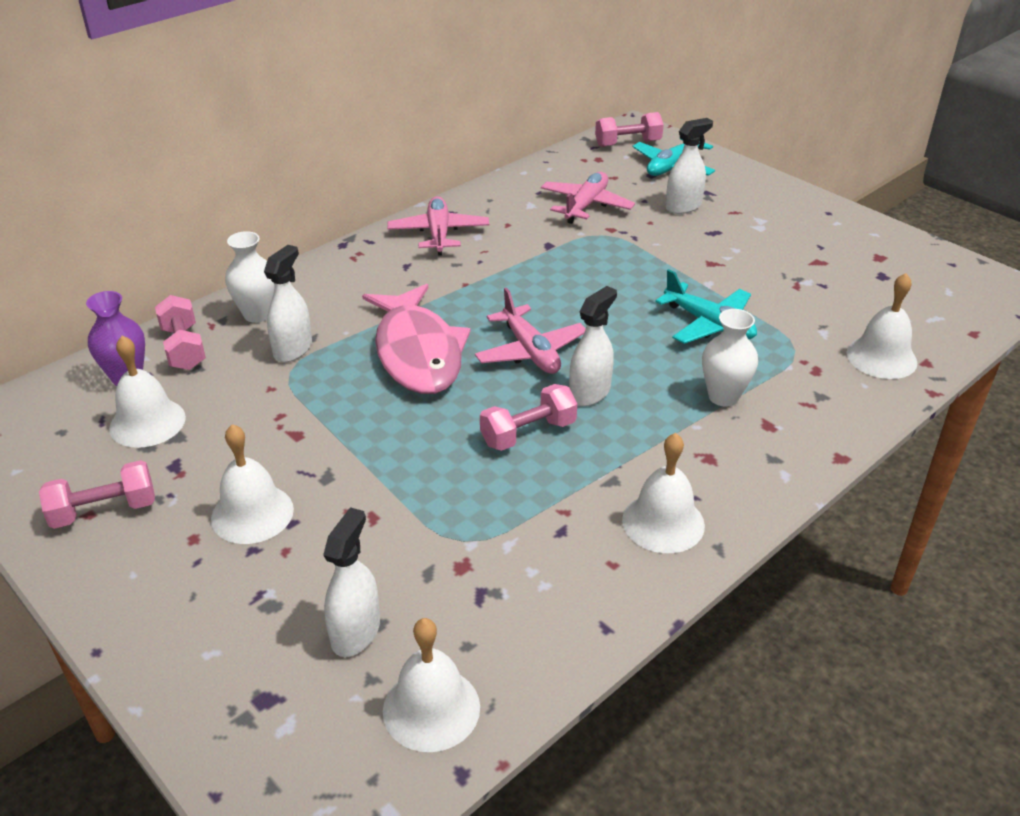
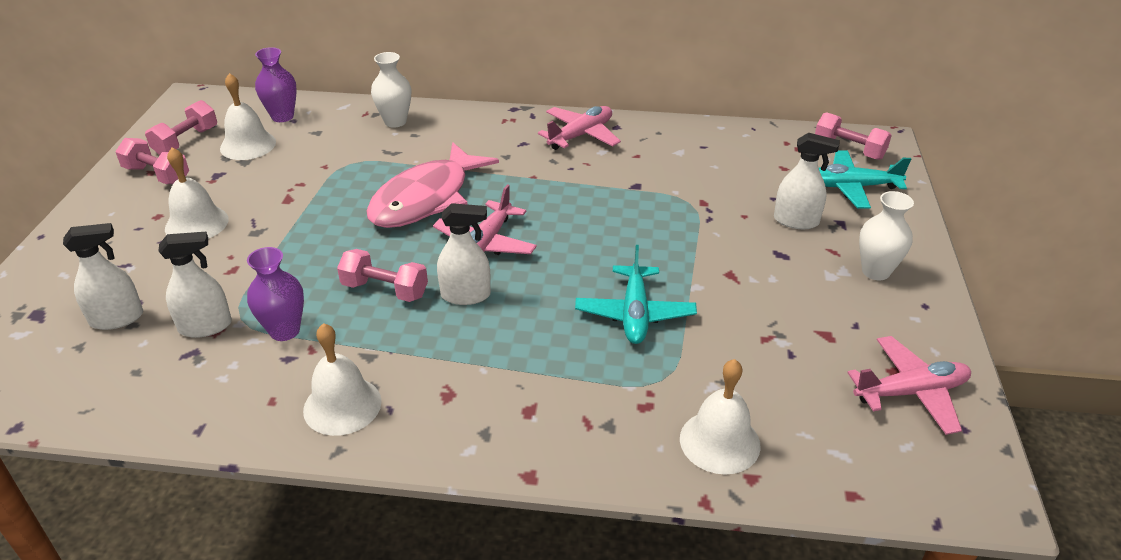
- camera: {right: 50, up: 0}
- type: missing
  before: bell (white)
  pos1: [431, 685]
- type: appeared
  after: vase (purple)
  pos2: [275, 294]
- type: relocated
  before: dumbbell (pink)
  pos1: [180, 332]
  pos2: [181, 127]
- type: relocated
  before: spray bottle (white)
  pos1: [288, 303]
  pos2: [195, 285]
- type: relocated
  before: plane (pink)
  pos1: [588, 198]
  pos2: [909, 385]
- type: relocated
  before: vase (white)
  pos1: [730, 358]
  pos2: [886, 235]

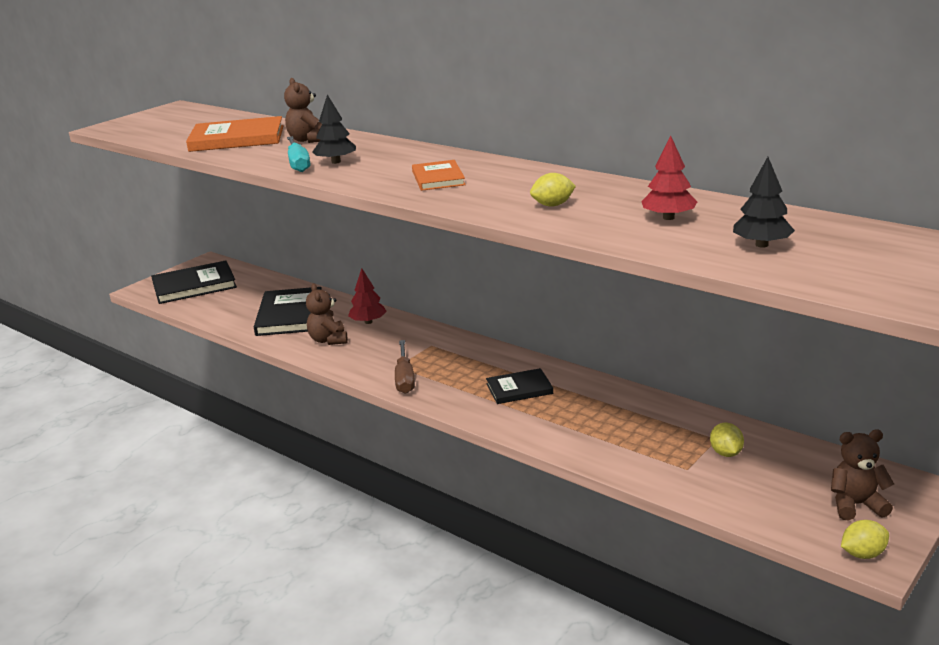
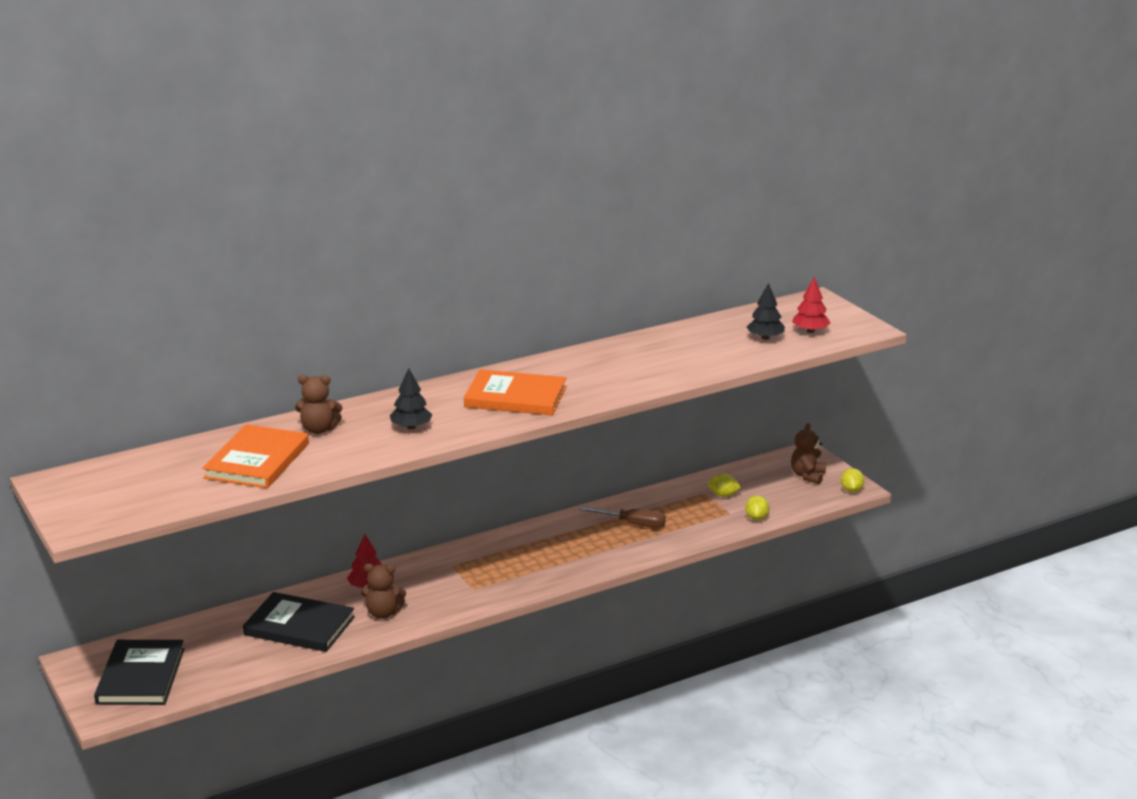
- camera: {right: -70, up: 0}
- type: missing
  before: screwdriver (turquoise)
  pos1: [298, 154]
- type: missing
  before: book (black)
  pos1: [519, 386]
- type: relocated
  before: screwdriver (brown)
  pos1: [405, 367]
  pos2: [622, 517]
- type: relocated
  before: lemon (yellow)
  pos1: [553, 190]
  pos2: [757, 507]
- type: relocated
  before: tree (red)
  pos1: [669, 177]
  pos2: [811, 305]
- type: size
  before: book (orange)
  pos1: [439, 175]
  pos2: [515, 392]
  scale: 1.68

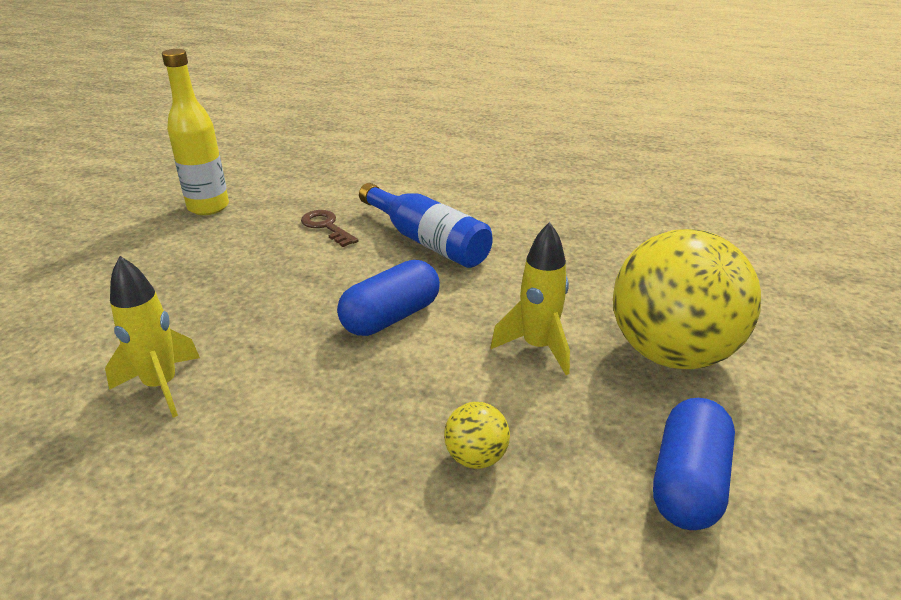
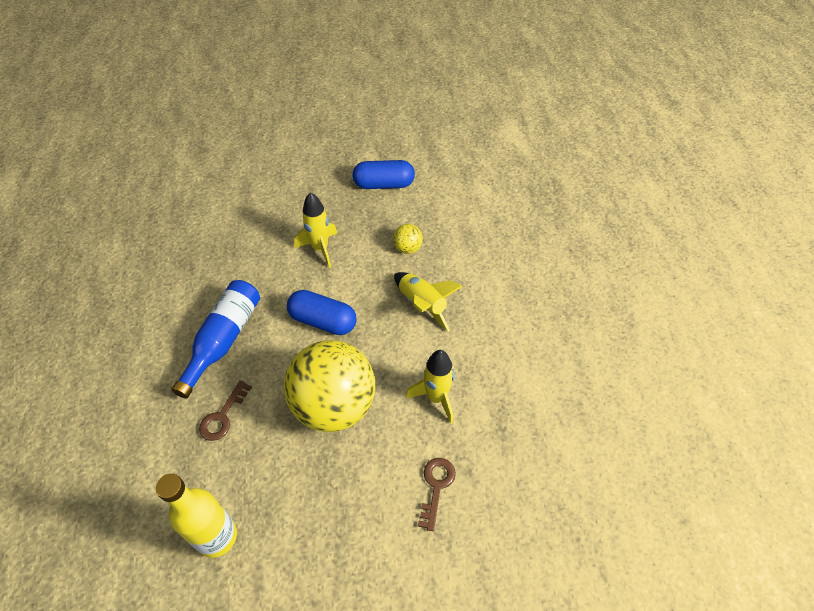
- camera: {right: -115, up: 20}
- type: appeared
  after: rocket (yellow)
  pos2: [428, 302]
- type: appeared
  after: key (brown)
  pos2: [437, 494]
- type: relocated
  before: ball (yellow)
  pos1: [687, 299]
  pos2: [329, 386]

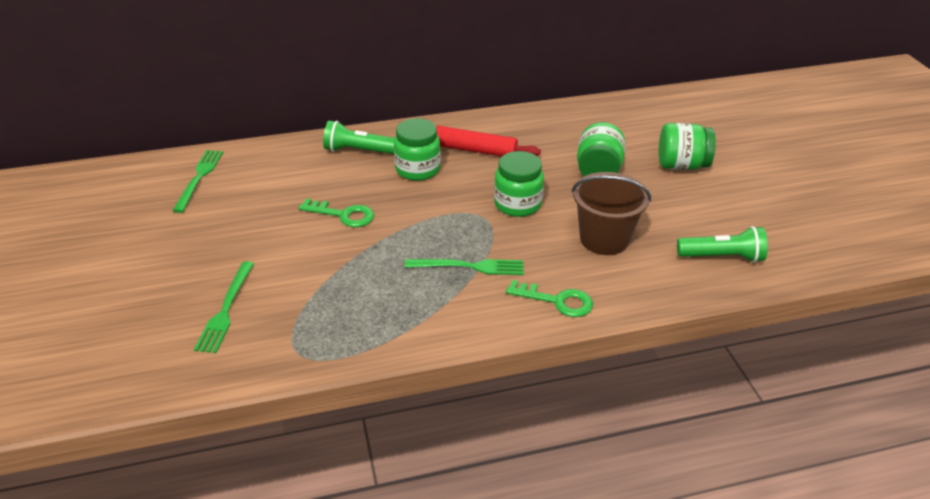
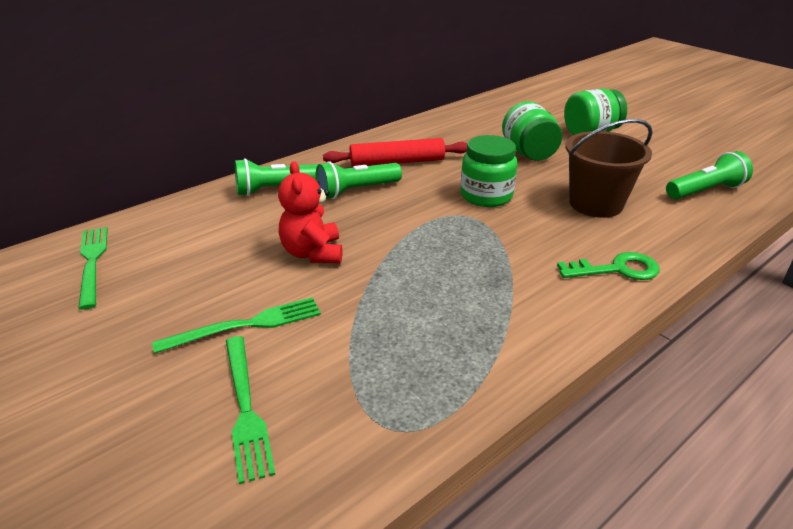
- camera: {right: -25, up: -5}
- type: relocated
  before: fork (green)
  pos1: [464, 267]
  pos2: [236, 325]
- type: exchanged
  before: key (green)
  after: teddy bear (red)
  pos1: [336, 213]
  pos2: [310, 212]
- type: exchanged
  before: jar (green)
  after: flashlight (green)
  pos1: [417, 149]
  pos2: [359, 180]

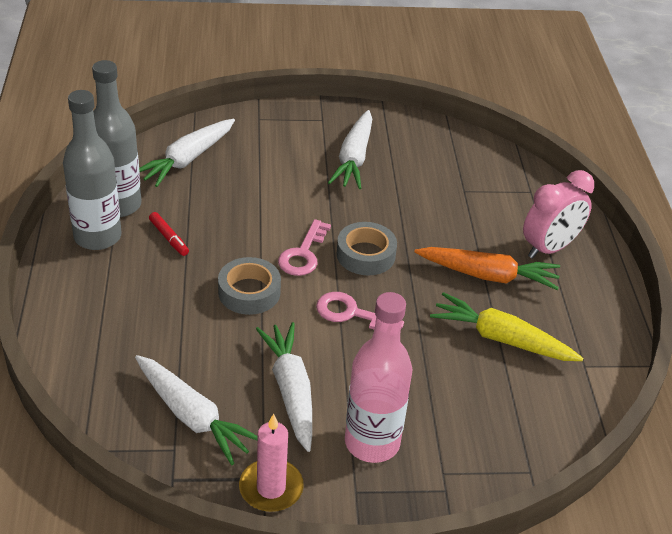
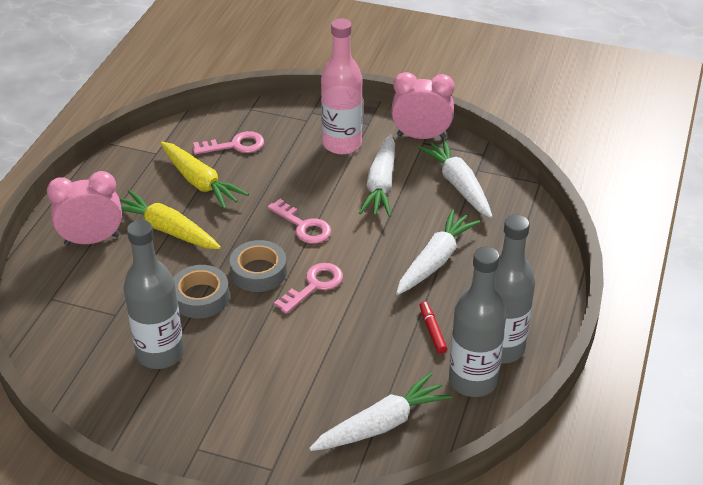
- camera: {right: -155, up: 0}
- type: appeared
  after: bottle (grey)
  pos2: [154, 294]
- type: appeared
  after: key (pink)
  pos2: [228, 142]
- type: relocated
  before: tape (grey)
  pos1: [249, 286]
  pos2: [201, 291]
- type: relocated
  before: carrot (white)
  pos1: [350, 149]
  pos2: [438, 252]
- type: exchanged
  before: candle (pink)
  after: clock (pink)
  pos1: [271, 463]
  pos2: [423, 105]
- type: colour
  before: carrot (orange)
  after: carrot (yellow)
  pos1: [487, 268]
  pos2: [170, 219]

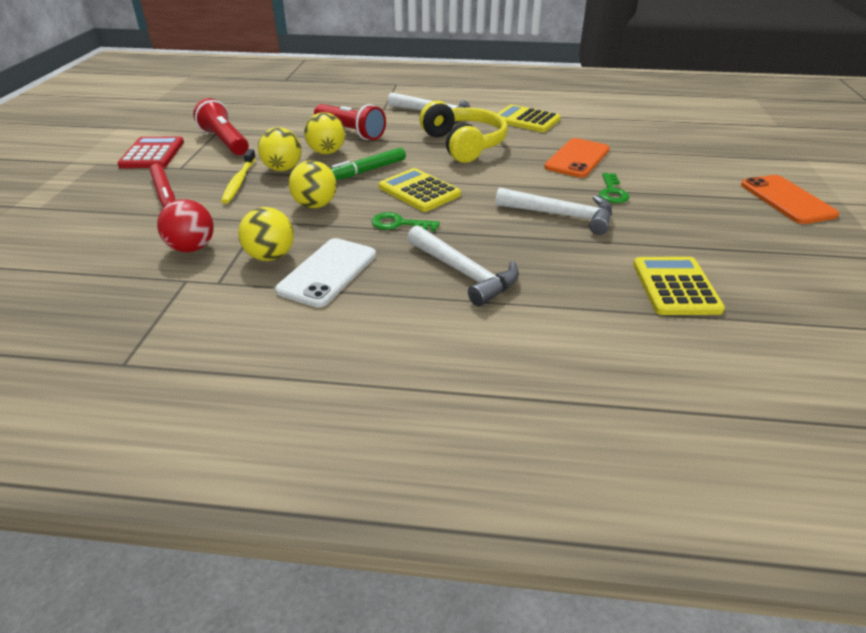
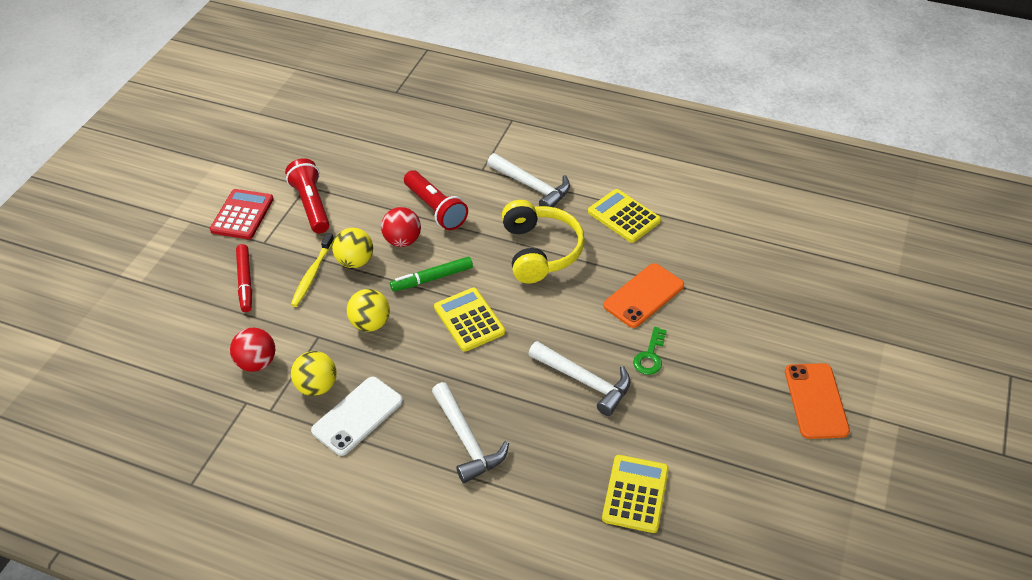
- camera: {right: 15, up: 10}
- type: missing
  before: key (green)
  pos1: [405, 221]
- type: colour
  before: ball (yellow)
  after: ball (red)
  pos1: [324, 133]
  pos2: [401, 227]

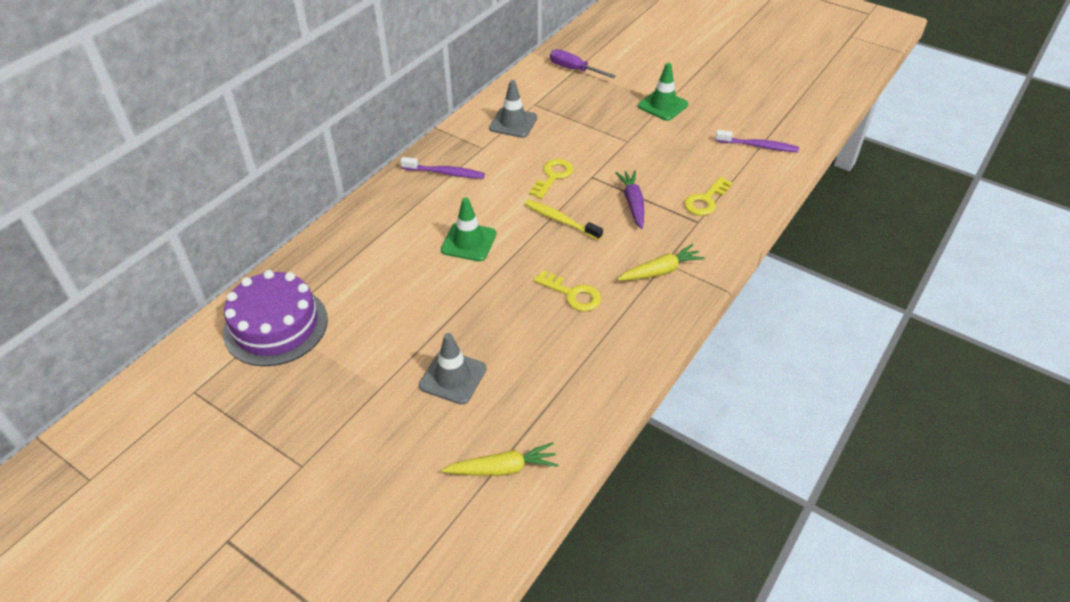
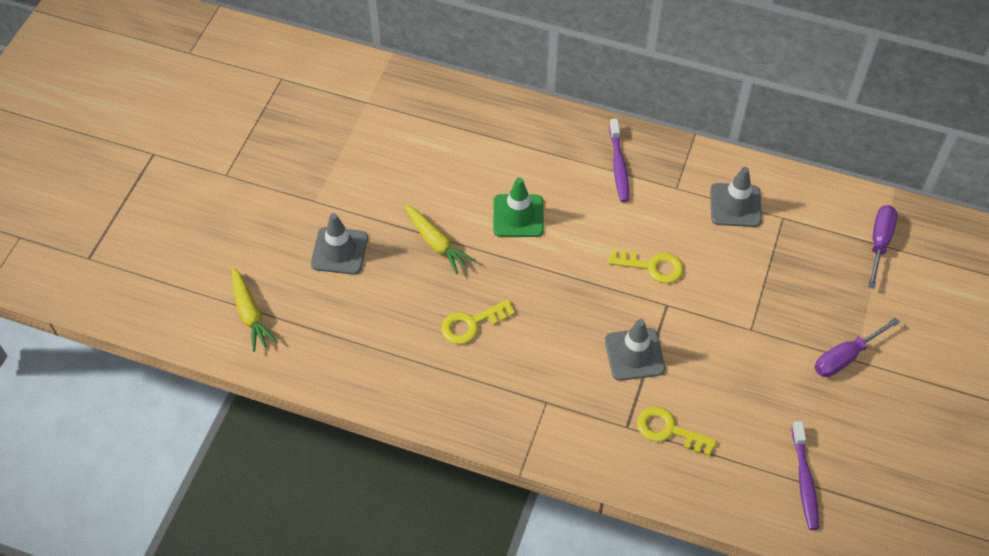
- camera: {right: 75, up: 10}
- type: missing
  before: cake (purple)
  pos1: [275, 318]
- type: missing
  before: toothbrush (yellow)
  pos1: [563, 219]
- type: relocated
  before: carrot (yellow)
  pos1: [661, 262]
  pos2: [439, 239]
- type: exchanged
  before: carrot (purple)
  after: traffic cone (grey)
  pos1: [630, 200]
  pos2: [635, 350]
- type: exchanged
  before: traffic cone (green)
  after: screwdriver (purple)
  pos1: [663, 92]
  pos2: [857, 347]
- type: spun
  before: key (yellow)
  pos1: [567, 290]
  pos2: [478, 321]
  turn: 45

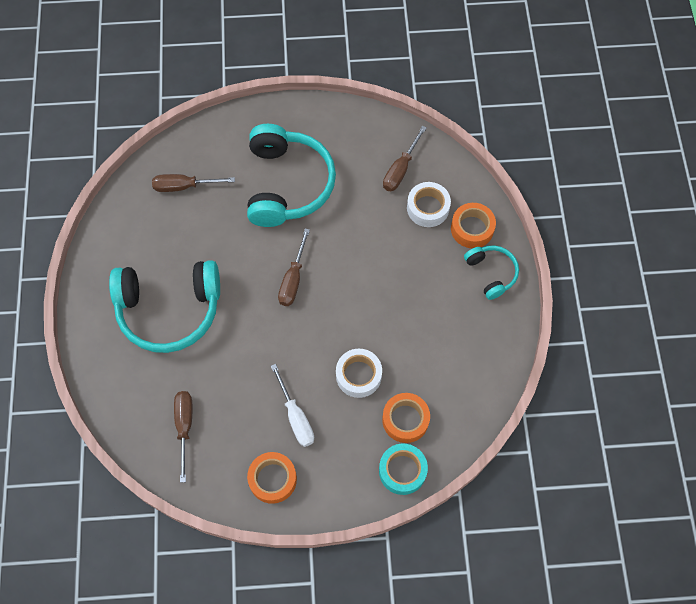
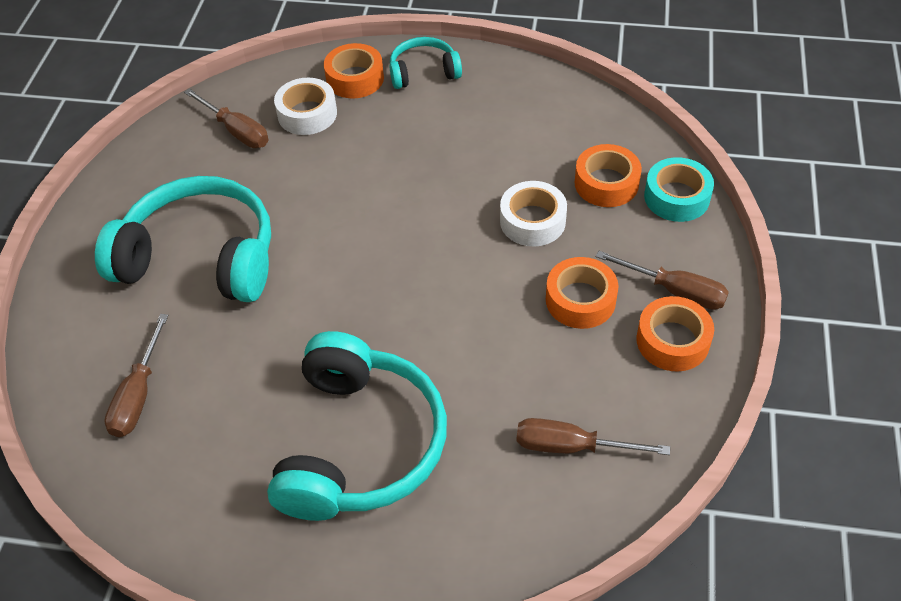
- camera: {right: -75, up: -15}
- type: relocated
  before: screwdriver (brown)
  pos1: [294, 267]
  pos2: [662, 280]
- type: exchanged
  before: screwdriver (white)
  after: tape (orange)
  pos1: [292, 405]
  pos2: [582, 293]

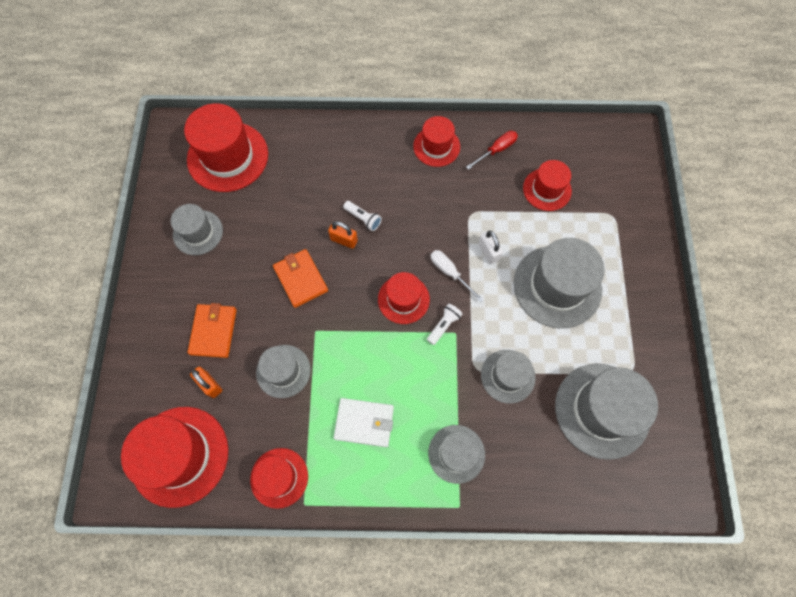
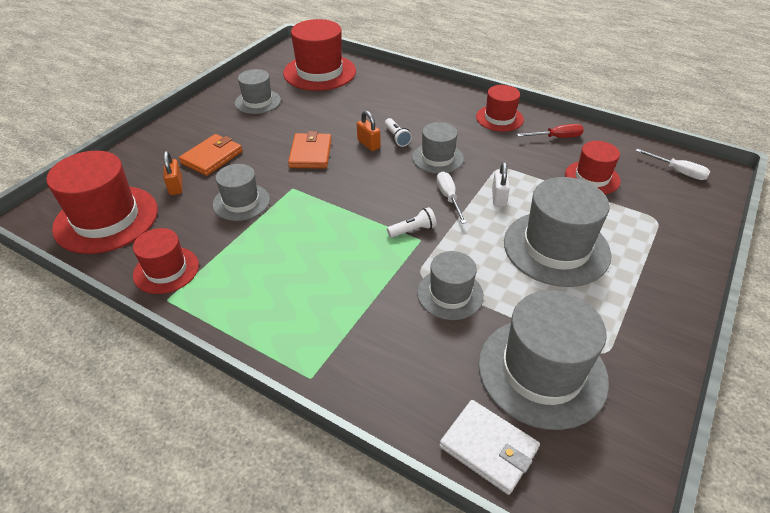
- camera: {right: 30, up: -25}
- type: missing
  before: hat (red)
  pos1: [404, 298]
- type: appeared
  after: screwdriver (white)
  pos2: [673, 164]
- type: relocated
  before: wallet (white)
  pos1: [364, 422]
  pos2: [489, 447]
- type: relocated
  before: hat (grey)
  pos1: [456, 454]
  pos2: [438, 148]

